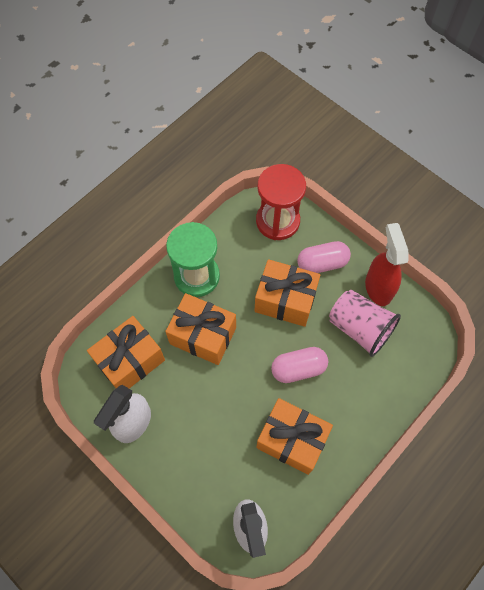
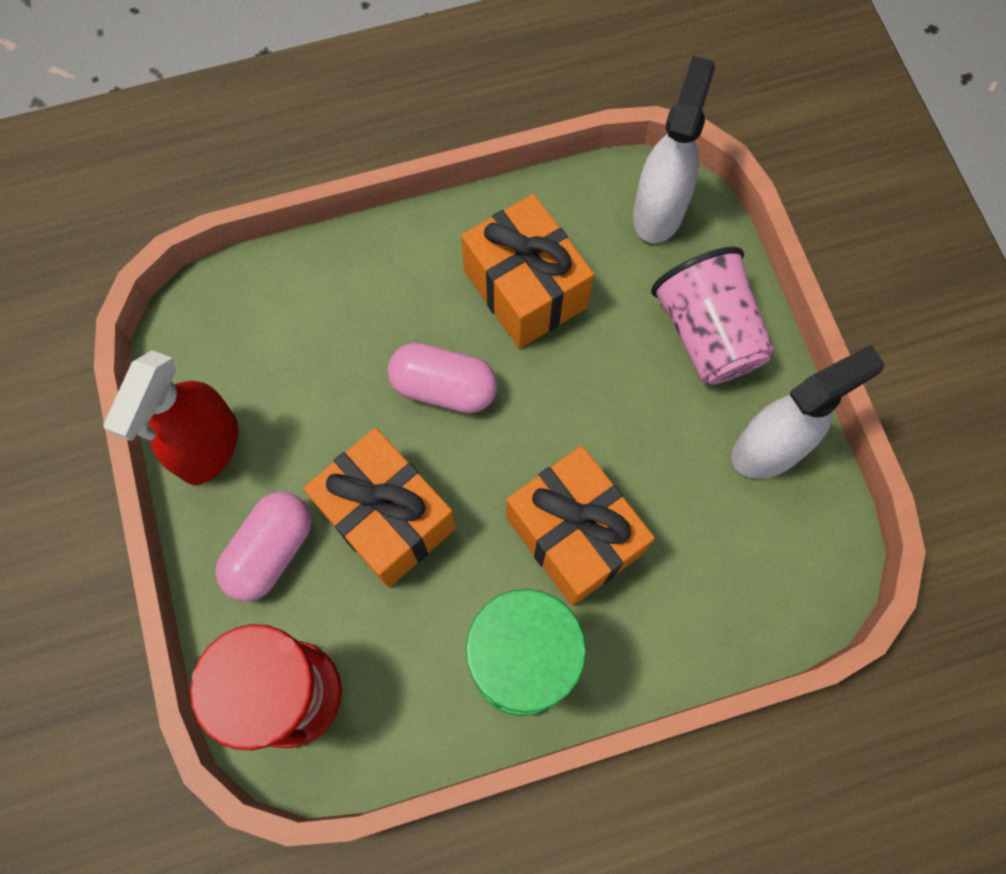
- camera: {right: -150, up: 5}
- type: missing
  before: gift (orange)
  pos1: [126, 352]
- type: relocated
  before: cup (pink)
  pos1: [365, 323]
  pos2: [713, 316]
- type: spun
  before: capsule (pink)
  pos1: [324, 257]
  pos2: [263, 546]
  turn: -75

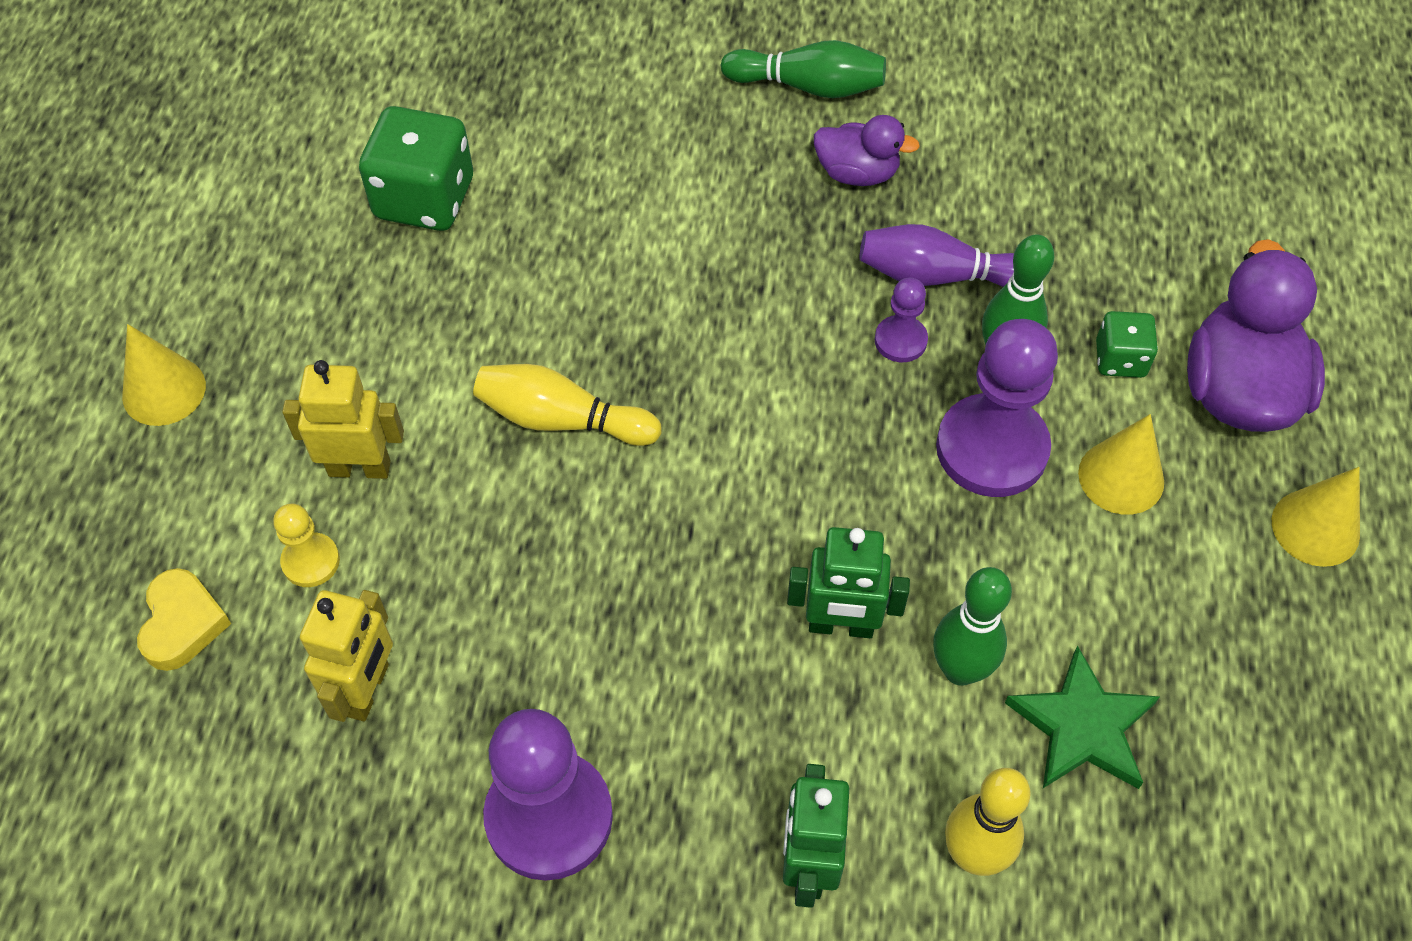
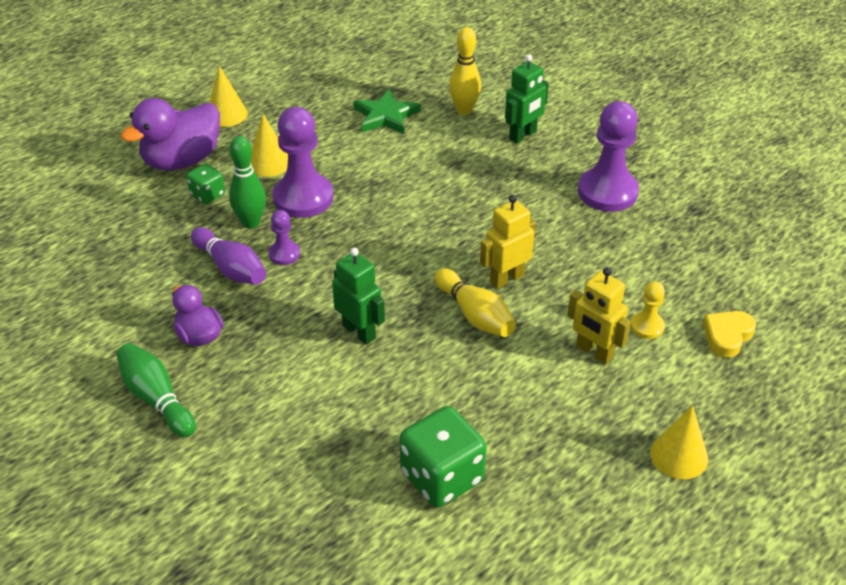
- camera: {right: -140, up: -15}
- type: missing
  before: bowling pin (green)
  pos1: [972, 626]
- type: relocated
  before: robot (yellow)
  pos1: [346, 656]
  pos2: [508, 242]
- type: relocated
  before: robot (green)
  pos1: [848, 582]
  pos2: [358, 296]

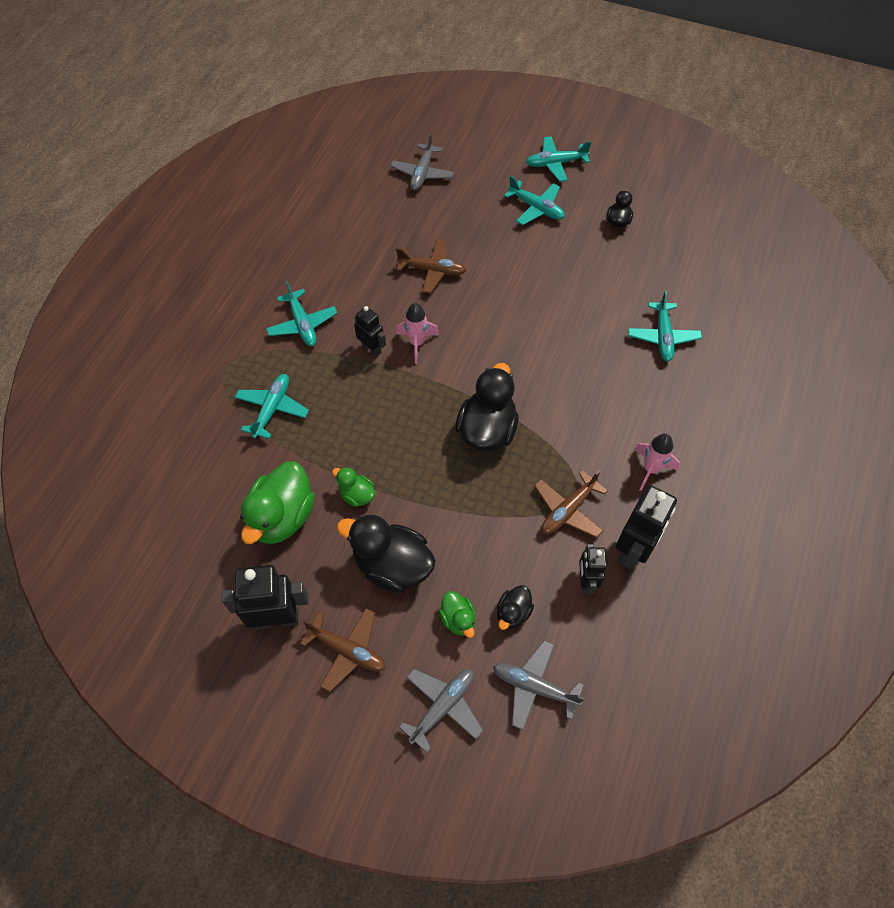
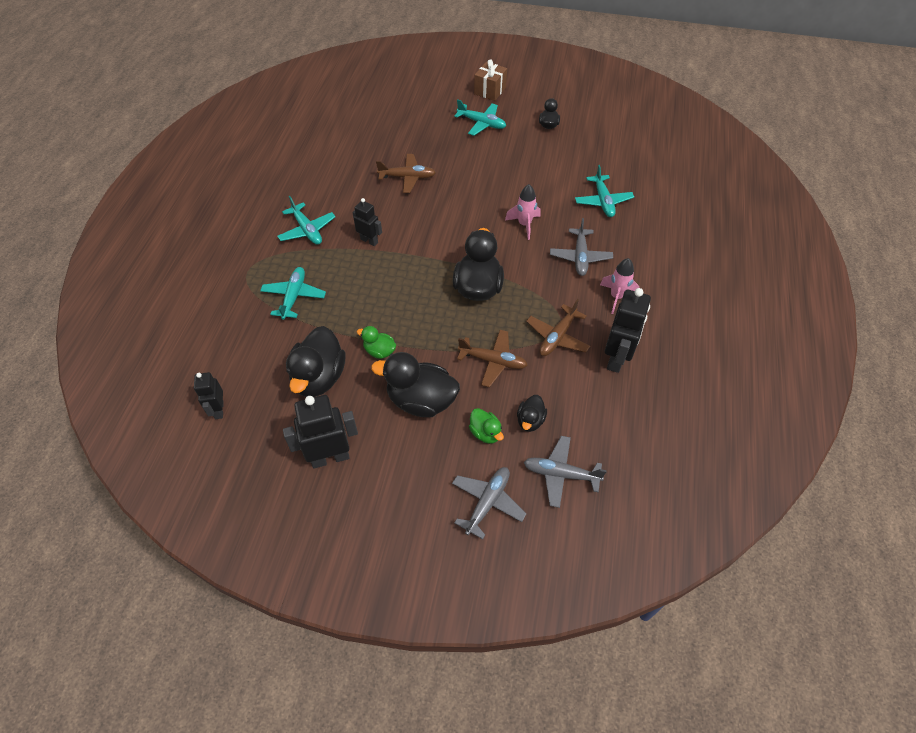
- camera: {right: -10, up: -5}
- type: relocated
  before: plane (brown)
  pos1: [343, 650]
  pos2: [492, 358]
- type: relocated
  before: plane (grey)
  pos1: [422, 162]
  pos2: [581, 247]
- type: relocated
  before: rocket (pink)
  pos1: [417, 333]
  pos2: [522, 212]
- type: relocated
  before: robot (black)
  pos1: [593, 569]
  pos2: [209, 395]
- type: exchanged
  before: plane (turquoise)
  after: gift (brown)
  pos1: [558, 159]
  pos2: [490, 80]
- type: colour
  before: duck (green)
  after: duck (black)
  pos1: [277, 503]
  pos2: [316, 361]

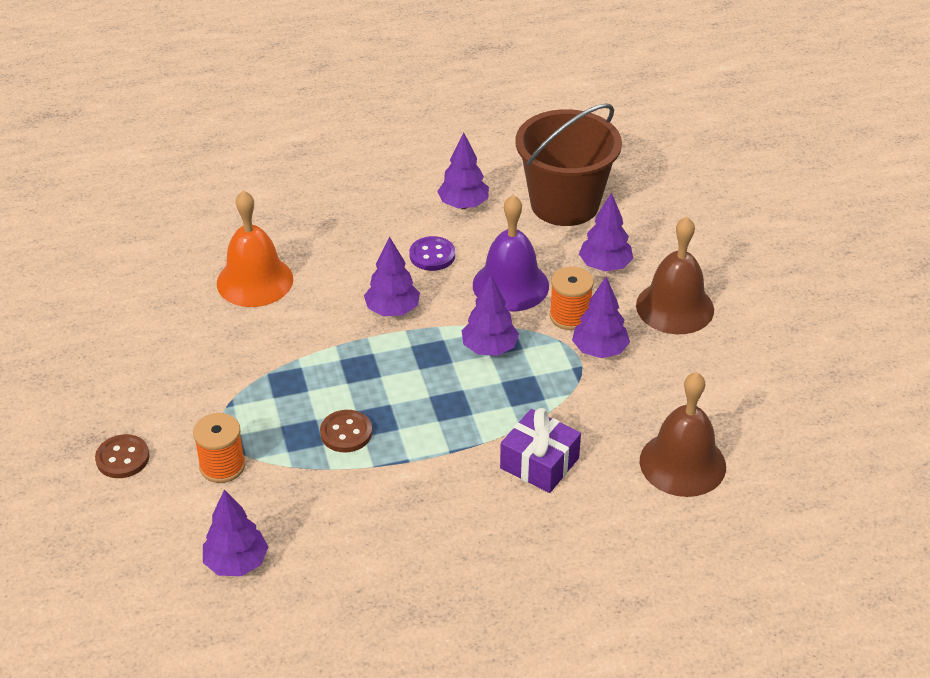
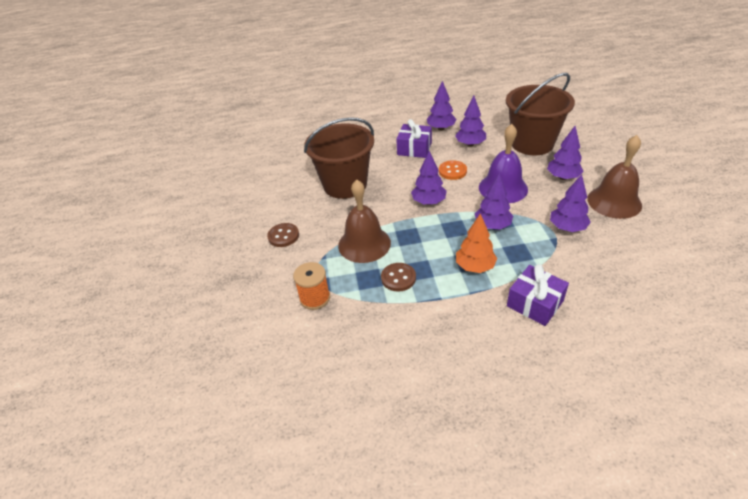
- camera: {right: 10, up: 0}
- type: missing
  before: spool (orange)
  pos1: [571, 298]
- type: appeared
  after: gift (purple)
  pos2: [414, 138]
- type: appeared
  after: tree (orange)
  pos2: [476, 243]
- type: relocated
  before: button (brown)
  pos1: [122, 456]
  pos2: [283, 235]
- type: relocated
  before: tree (purple)
  pos1: [235, 532]
  pos2: [441, 105]
- type: relocated
  before: bell (brown)
  pos1: [683, 434]
  pos2: [364, 221]
- type: exchanged
  before: bell (orange)
  after: bucket (brown)
  pos1: [255, 248]
  pos2: [339, 158]
- type: colour
  before: button (purple)
  after: button (orange)
  pos1: [432, 253]
  pos2: [453, 170]

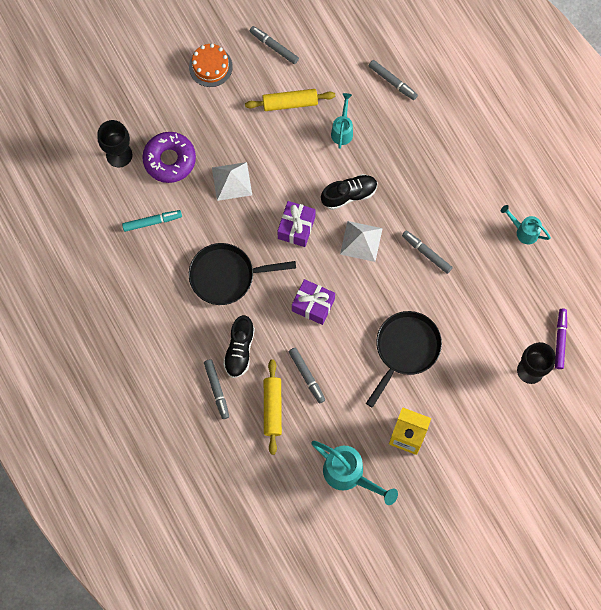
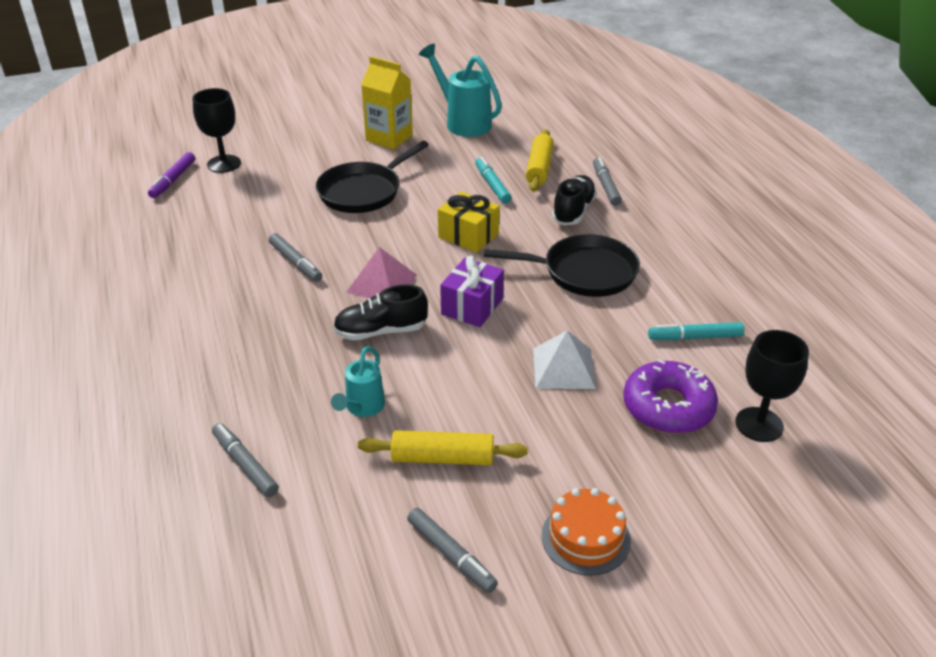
- camera: {right: -170, up: -35}
- type: missing
  before: watering can (turquoise)
  pos1: [526, 224]
- type: colour
  before: marker (grey)
  after: marker (turquoise)
  pos1: [307, 376]
  pos2: [493, 180]
- type: colour
  before: gift (purple)
  after: gift (yellow)
  pos1: [313, 302]
  pos2: [469, 222]
- type: colour
  before: pyramid (white)
  after: pyramid (pink)
  pos1: [361, 241]
  pos2: [381, 272]

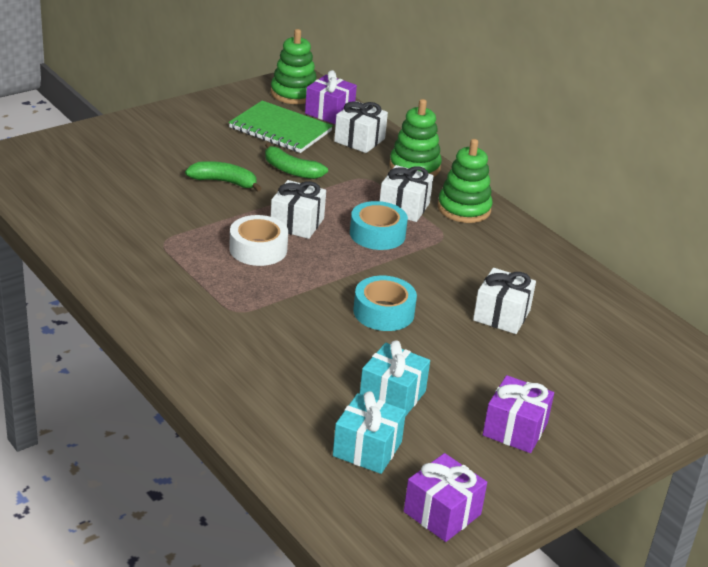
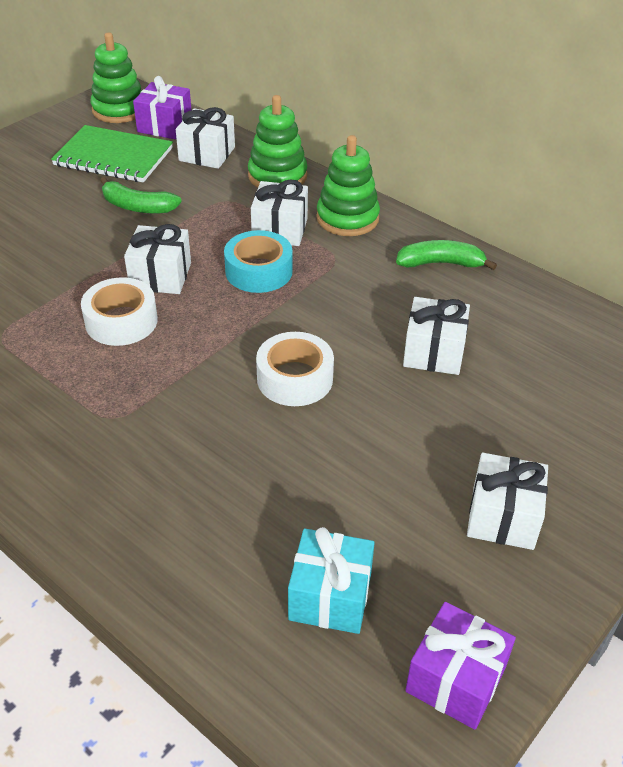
- camera: {right: -10, up: 10}
- type: missing
  before: gift (turquoise)
  pos1: [395, 379]
- type: relocated
  before: banana (green)
  pos1: [223, 176]
  pos2: [446, 255]
- type: colour
  before: tape (turquoise)
  after: tape (white)
  pos1: [385, 303]
  pos2: [295, 369]
- type: colour
  before: gift (purple)
  after: gift (white)
  pos1: [518, 414]
  pos2: [507, 501]

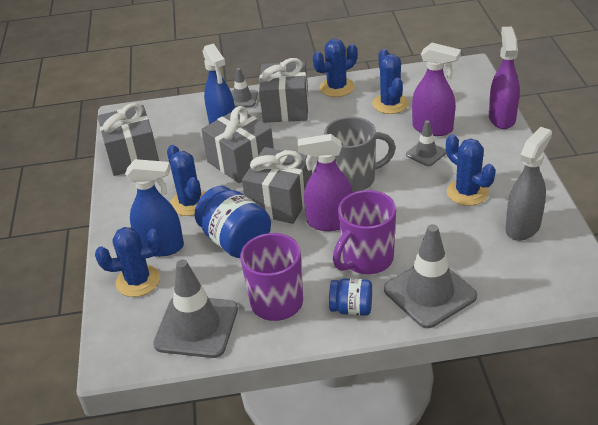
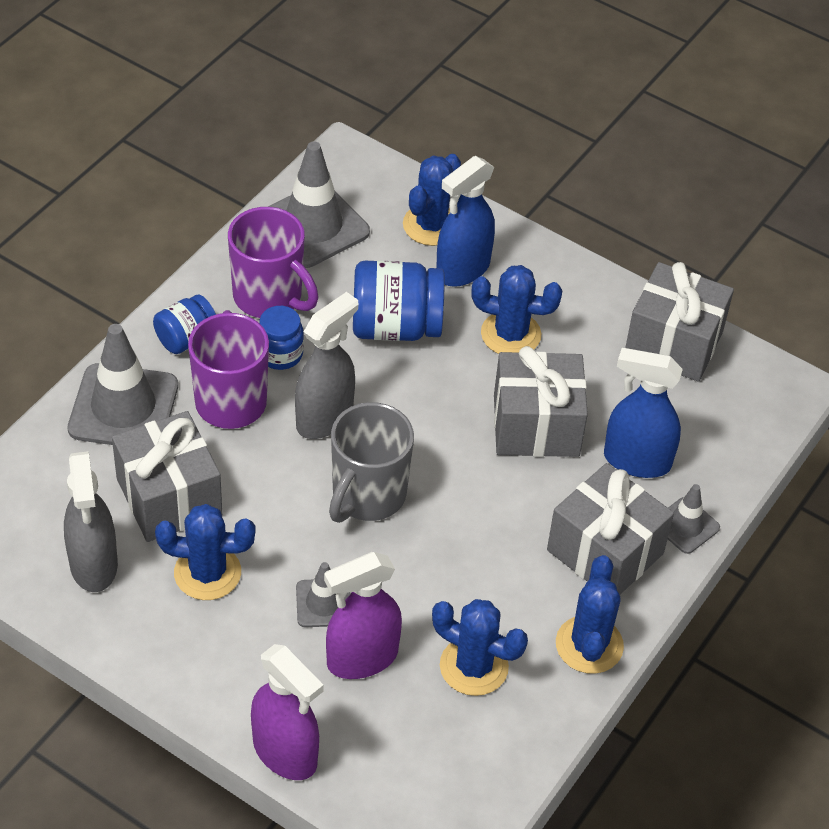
- camera: {right: 125, up: 10}
- type: appeared
  after: jar (blue)
  pos2: [282, 338]
- type: relocated
  before: gift (grey)
  pos1: [277, 185]
  pos2: [167, 476]
- type: colour
  before: spray bottle (purple)
  after: spray bottle (grey)
  pos1: [325, 182]
  pos2: [326, 365]

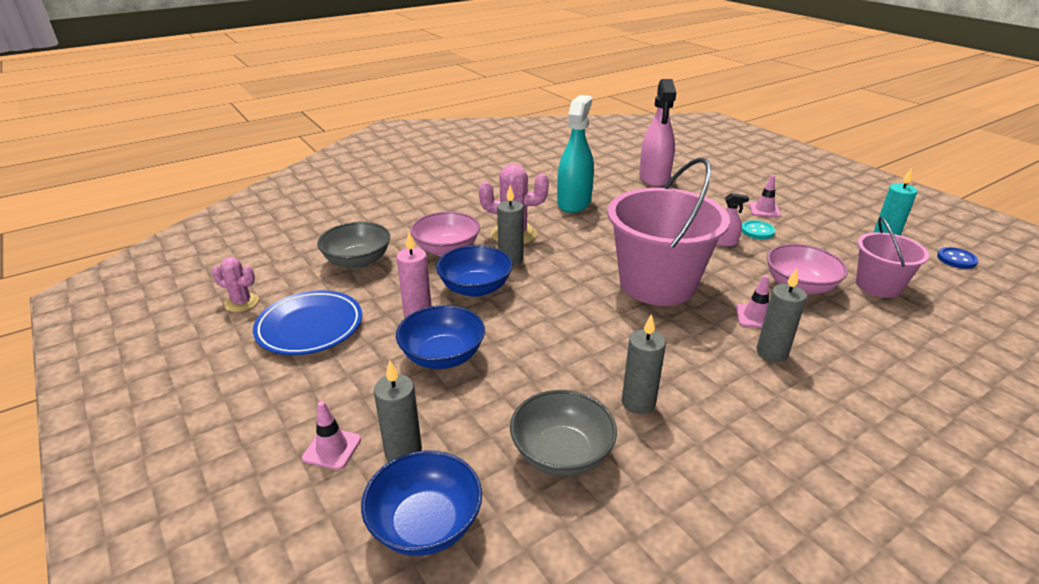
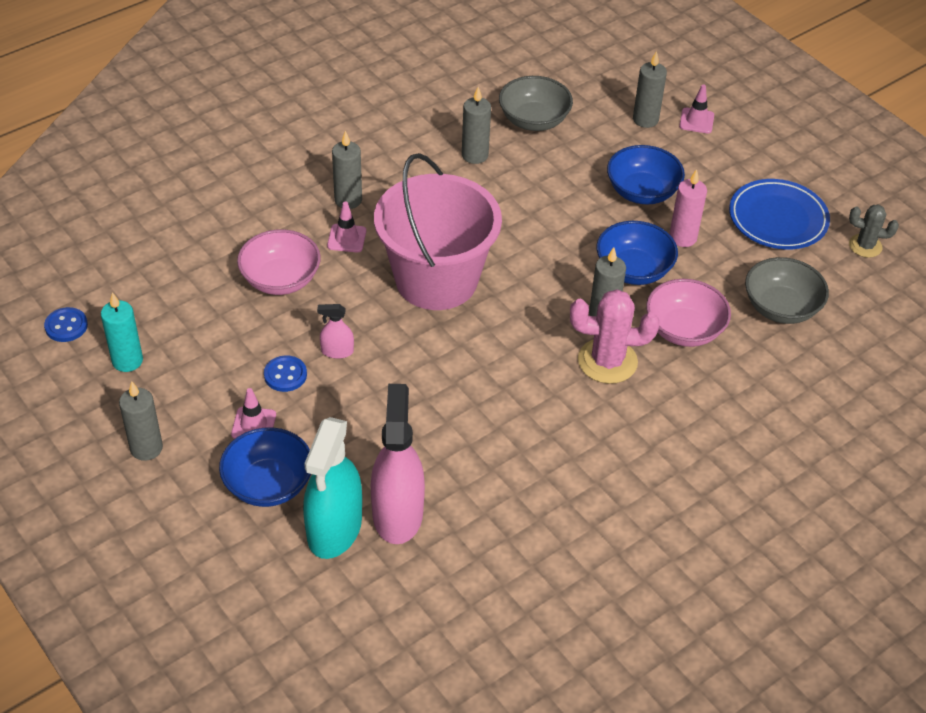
- camera: {right: 175, up: 15}
- type: missing
  before: bucket (pink)
  pos1: [892, 257]
- type: appeared
  after: candle (grey)
  pos2: [141, 421]
- type: relocated
  before: bowl (blue)
  pos1: [421, 503]
  pos2: [265, 467]
- type: relocated
  before: spray bottle (turquoise)
  pos1: [575, 154]
  pos2: [332, 488]
- type: colour
  before: cactus (pink)
  after: cactus (grey)
  pos1: [235, 284]
  pos2: [874, 231]
- type: colour
  before: button (turquoise)
  after: button (blue)
  pos1: [758, 229]
  pos2: [285, 373]

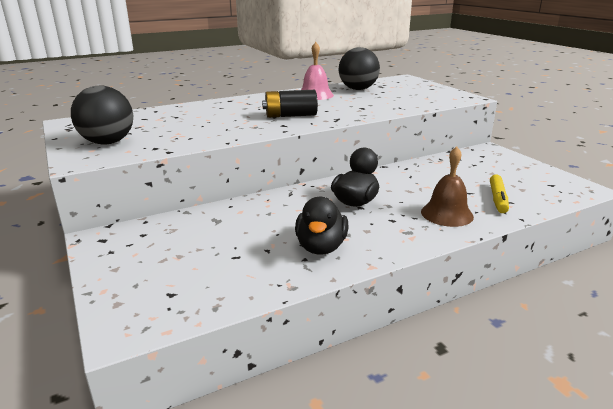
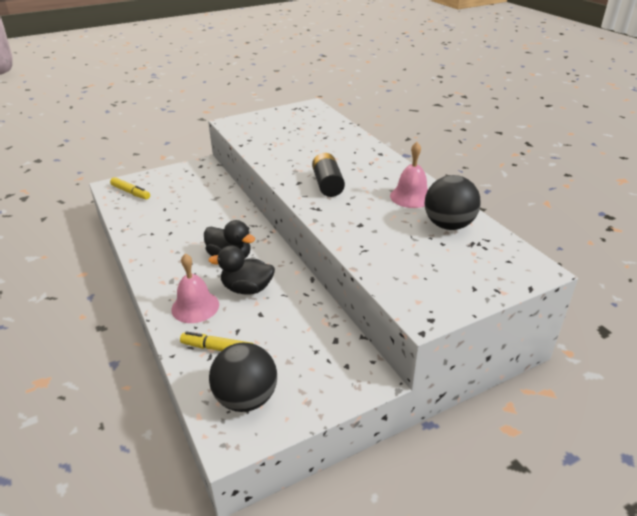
- camera: {right: 90, up: 10}
- type: appeared
  after: marker (yellow)
  pos2: [130, 188]
- type: relocated
  before: ball (black)
  pos1: [102, 115]
  pos2: [243, 377]
- type: relocated
  before: duck (black)
  pos1: [321, 226]
  pos2: [242, 269]
- type: colour
  before: bell (brown)
  after: bell (pink)
  pos1: [447, 186]
  pos2: [195, 288]

